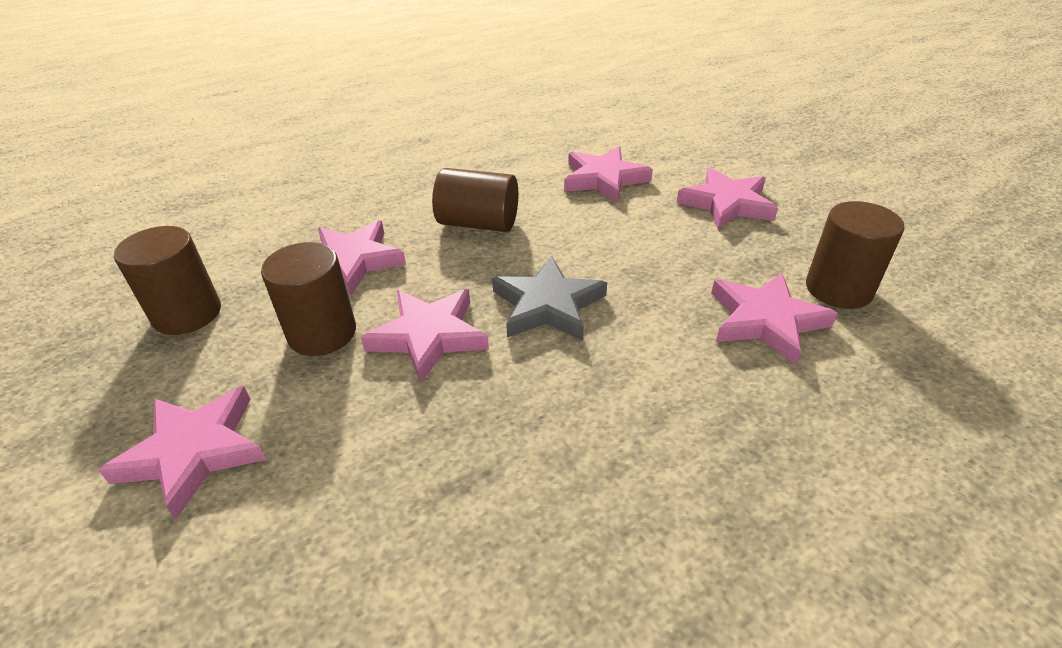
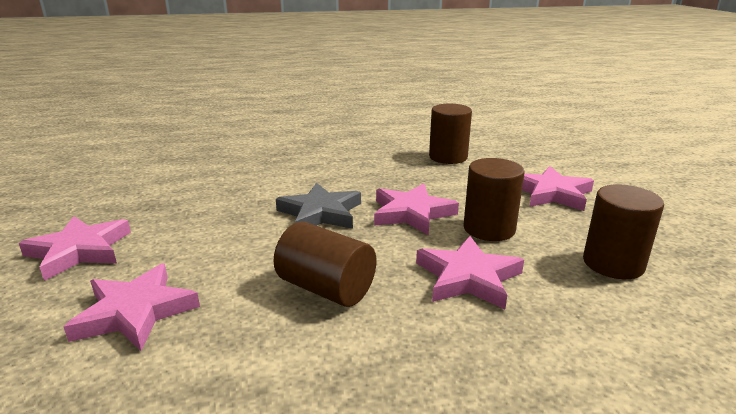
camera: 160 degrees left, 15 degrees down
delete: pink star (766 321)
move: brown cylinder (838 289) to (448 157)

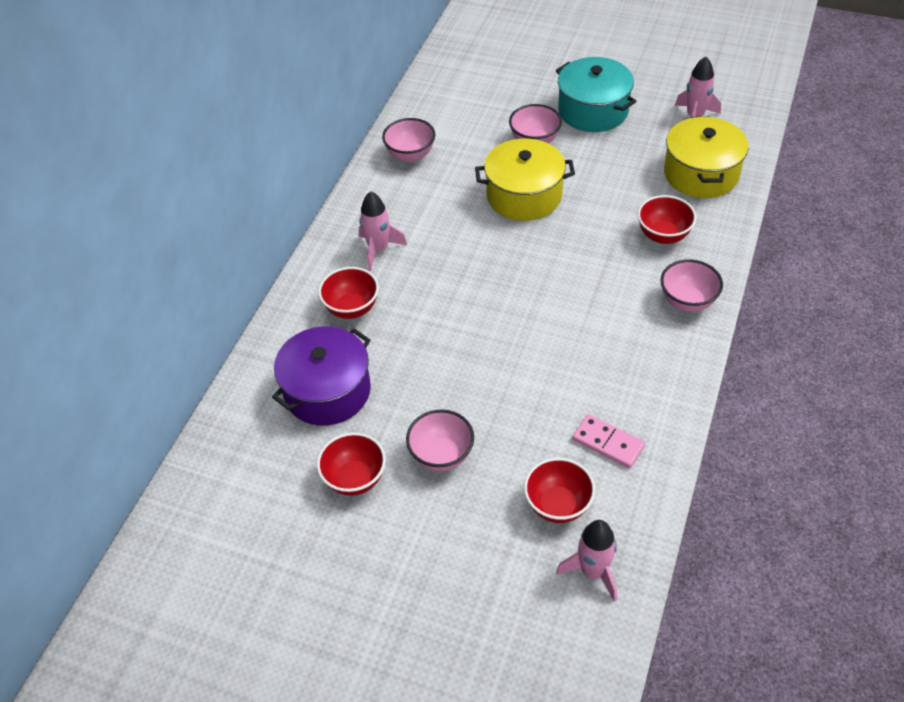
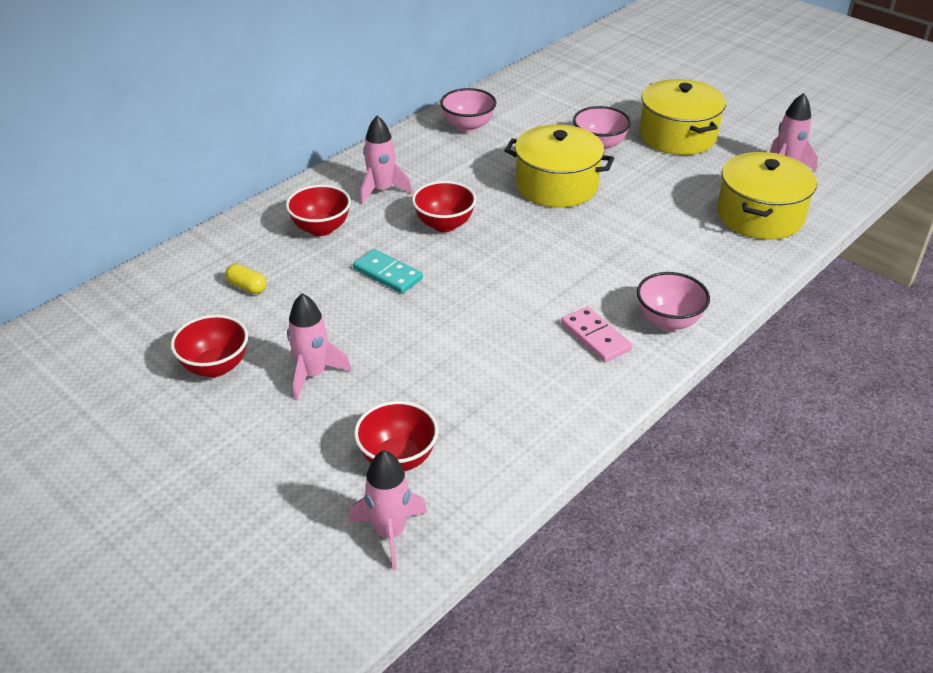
camera: 20 degrees right, 10 degrees down
insert: turquoise domino (388 274)
move: red bowl (663 235) to (444 224); pink domino (608 443) to (595 337)
replace: purple pot (327 391) to yellow capsule (247 287); pink bowl (441 455) to pink rocket (313 374)
recolor: turquoise pot (593 110) to yellow pot (677 136)

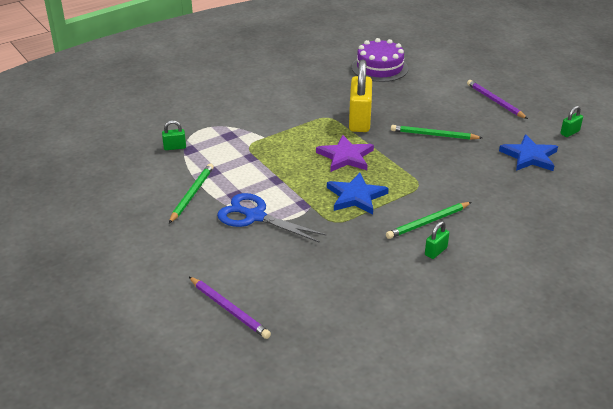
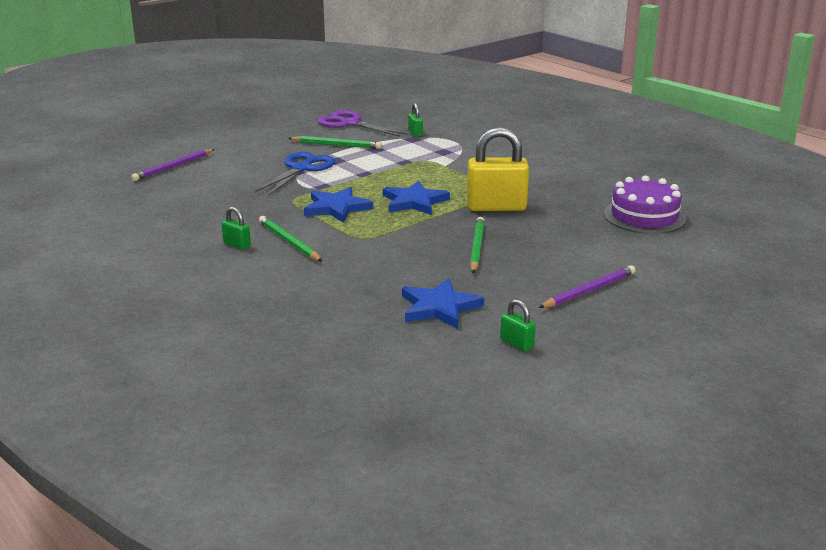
camera: 85 degrees right, 10 degrees down
insert: purple scissors (350 123)
recolor: purple star (346 156) to blue star (414 202)

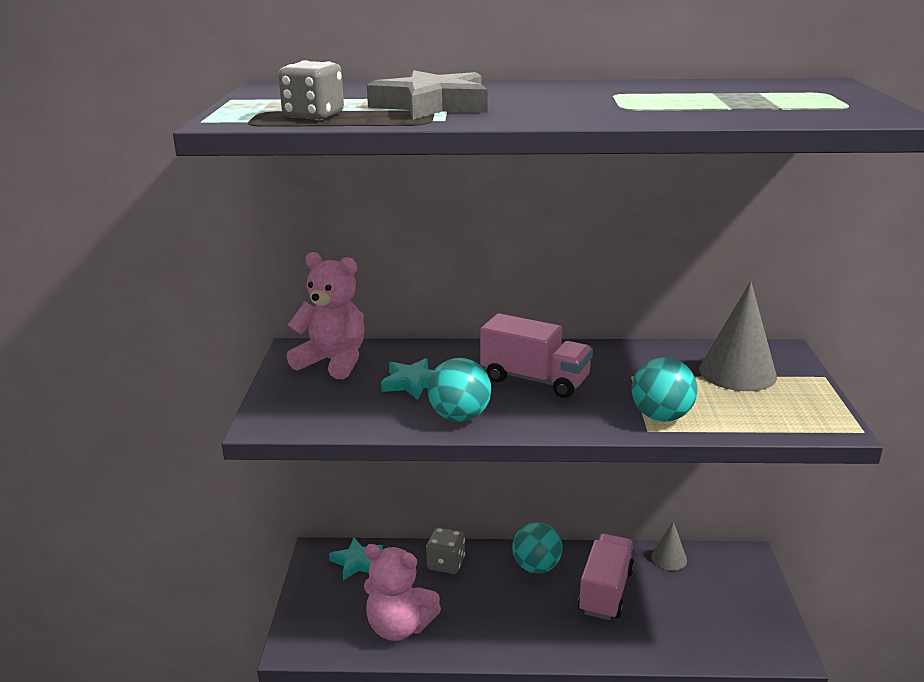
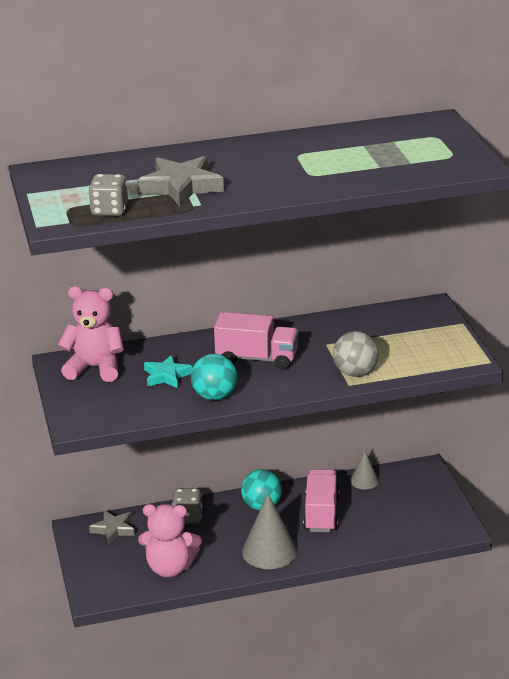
camera: 15 degrees left, 5 degrees up
move: grey cone (737 372) to (269 551)
recolor: turquoise ball (661 416) to grey ball (355 373); turquoise star (357 562) to grey star (113 529)

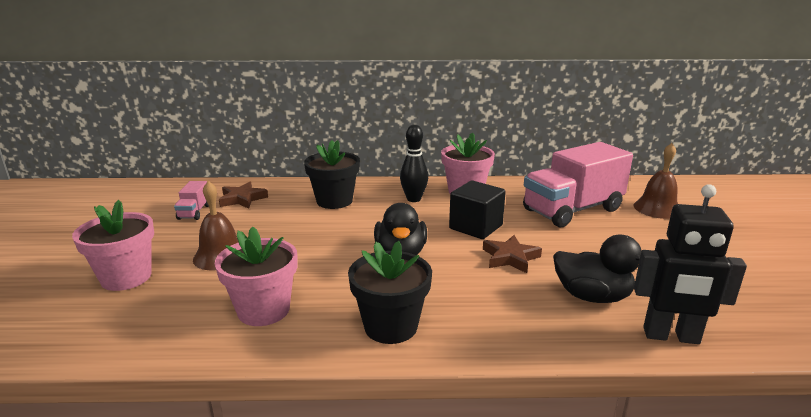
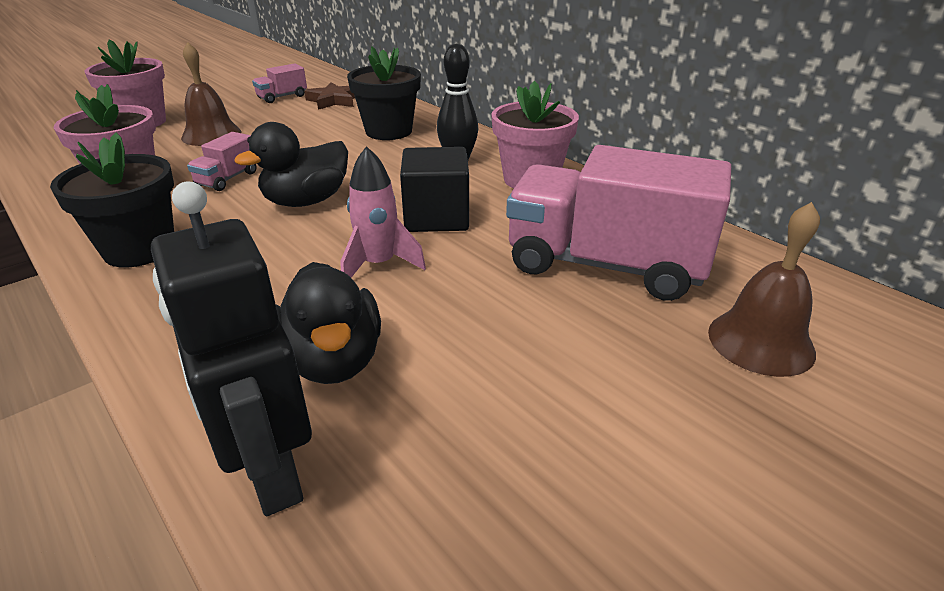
camera: 50 degrees right, 10 degrees up
insert: pink truck (227 179)
replace: brown star (510 257) to pink rocket (378 265)

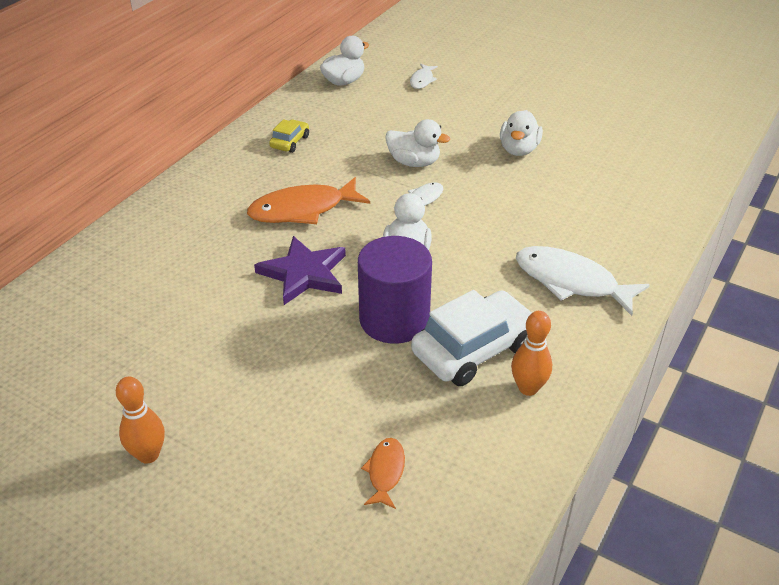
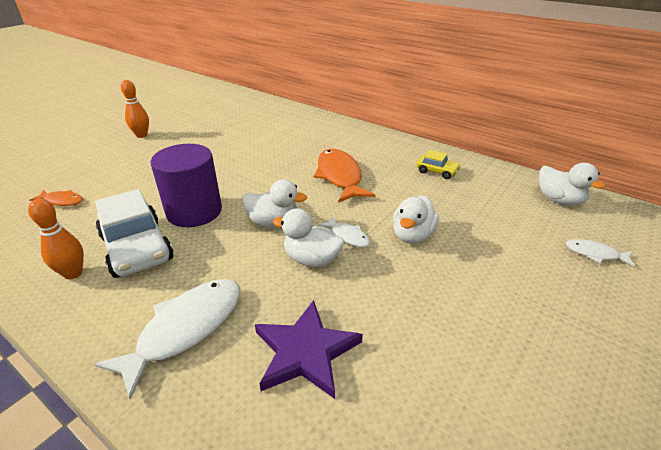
camera: 95 degrees right, 5 degrees down
move: white duck (518 150) to (311 259); purple star (304 273) to (305 351)

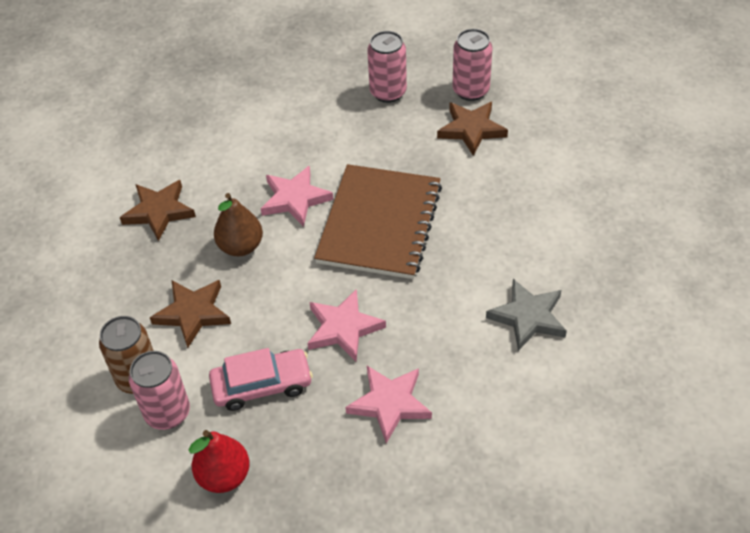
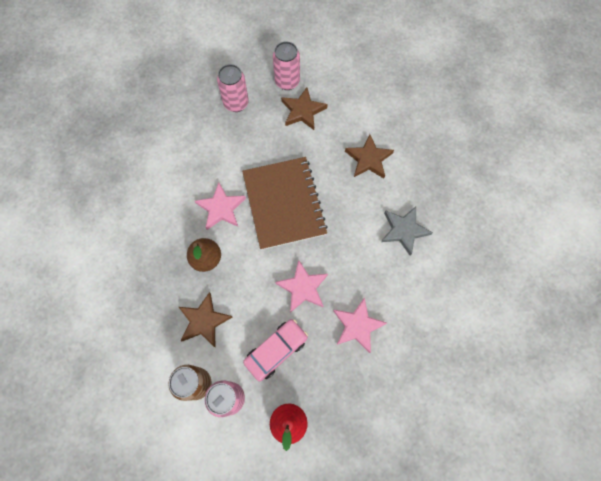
camera: 30 degrees left, 20 degrees up
move: brown star (159 212) to (368 159)

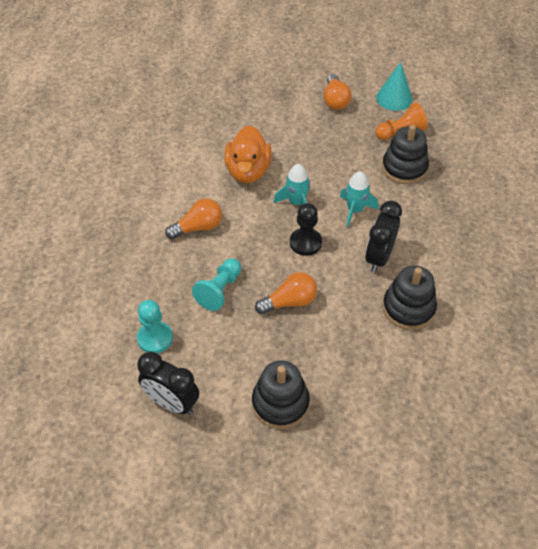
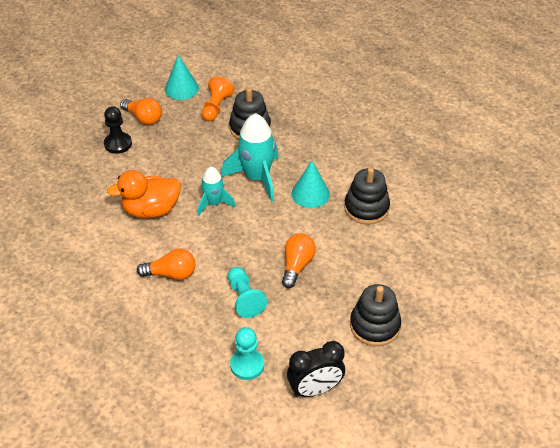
camera: 50 degrees left, 5 degrees down
move: black pawn (305 243) to (118 144)
replace: black clock (379 257) to turquoise cone (310 194)
rotate: orange duck (248 171) = (151 210) 120 degrees clockwise; orange light bulb (198 227) = (171 274) 75 degrees clockwise
resize: turquoise rocket (355 210) = (257 178) x1.68

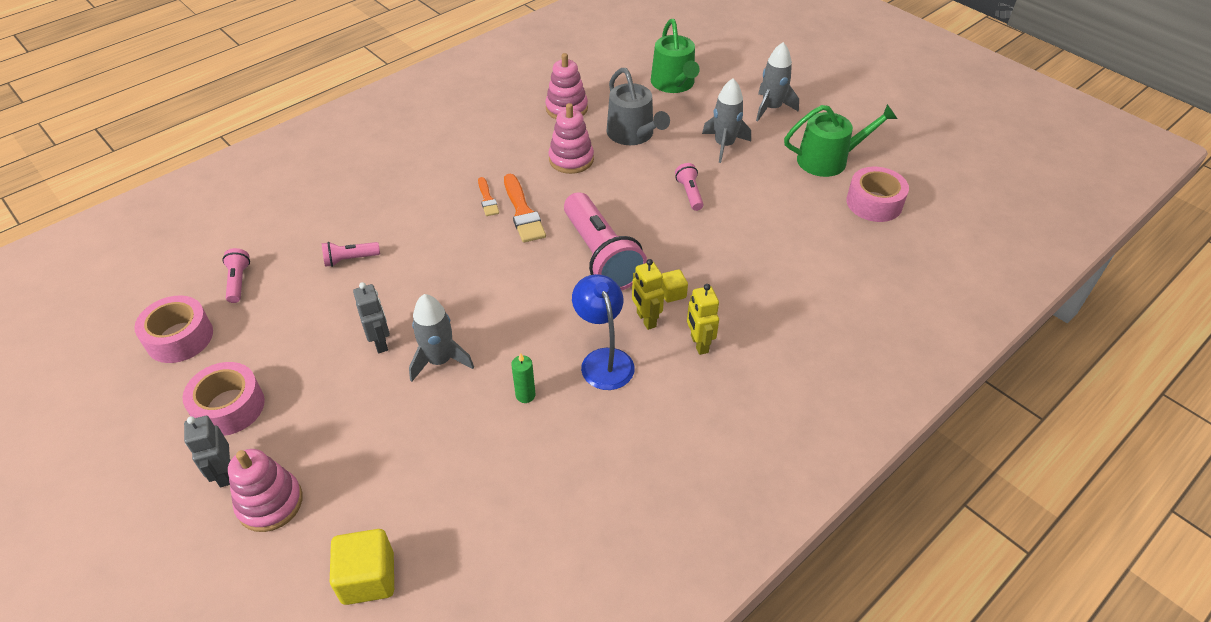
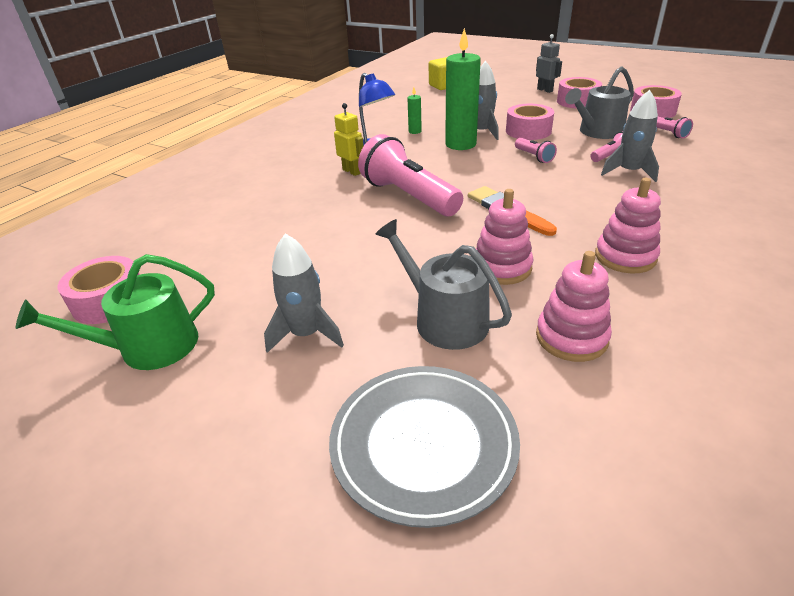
camera: 165 degrees right, 10 degrees down
delete: orange brush (487 199); yellow cube (672 293); yellow robot (699 344)
insert: green candle (460 144); grey watering can (597 132)
move: grey rocket (771 108) to (629 172); pink flashlight (689 193) to (534 157); pink stacking toy (270 503) to (625 257)
replace: green watering can (674 84) to grey plate (423 444); grey robot (380 342) to pink tape (528 131)

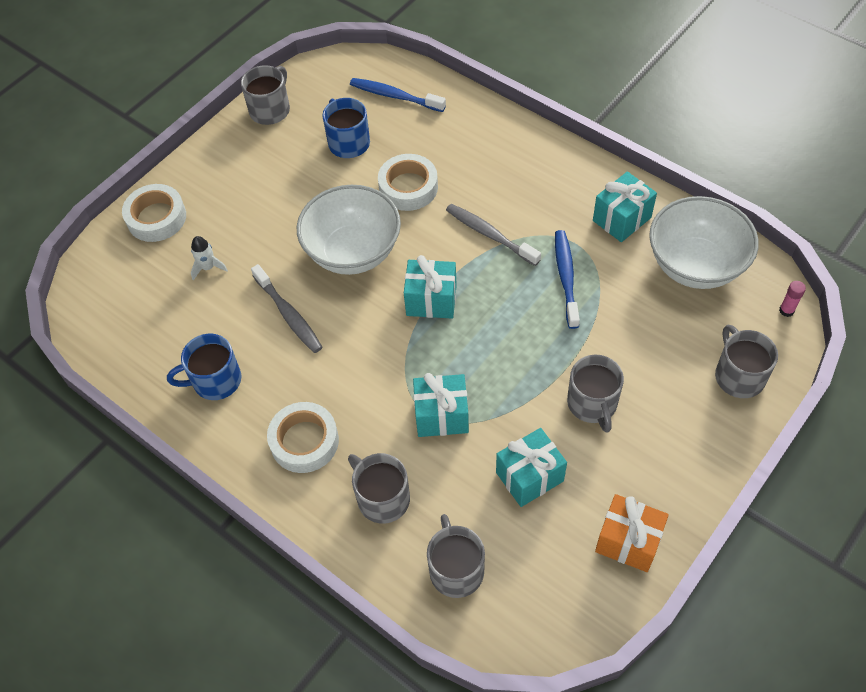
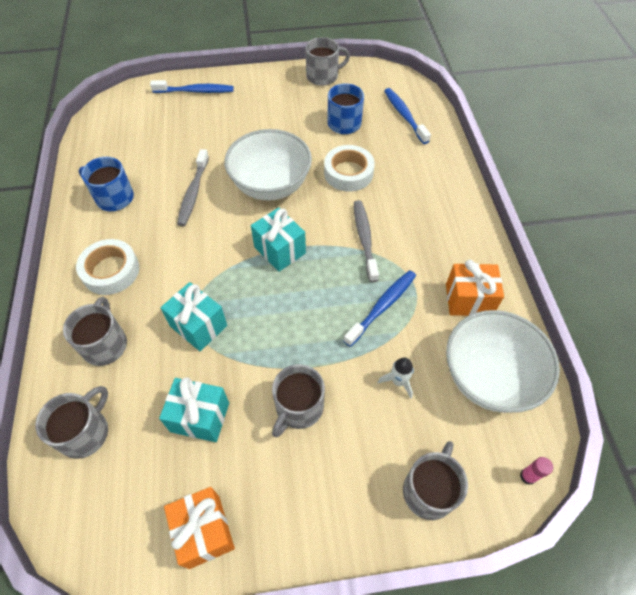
camera: 40 degrees right, 0 degrees up
move: white rocket (208 267) to (398 381)
replace: white tape (156 218) to blue toothbrush (195 91)
recolor: turquoise gift (621 219) to orange gift (468 300)

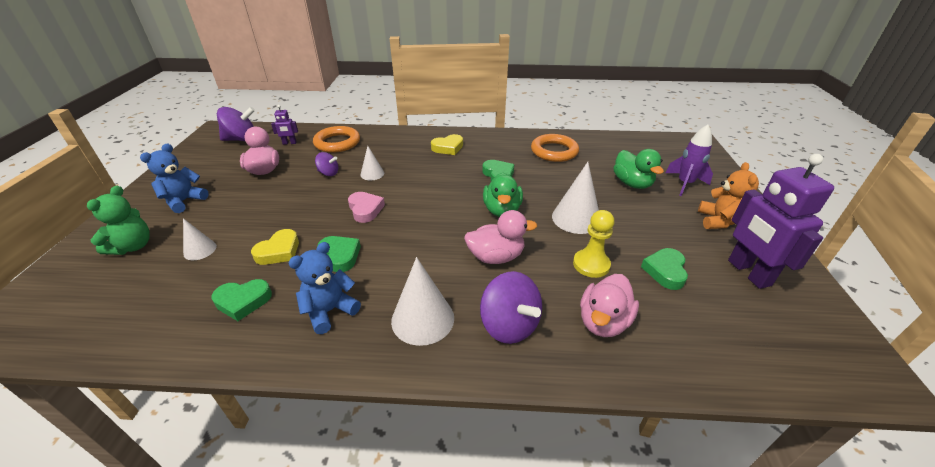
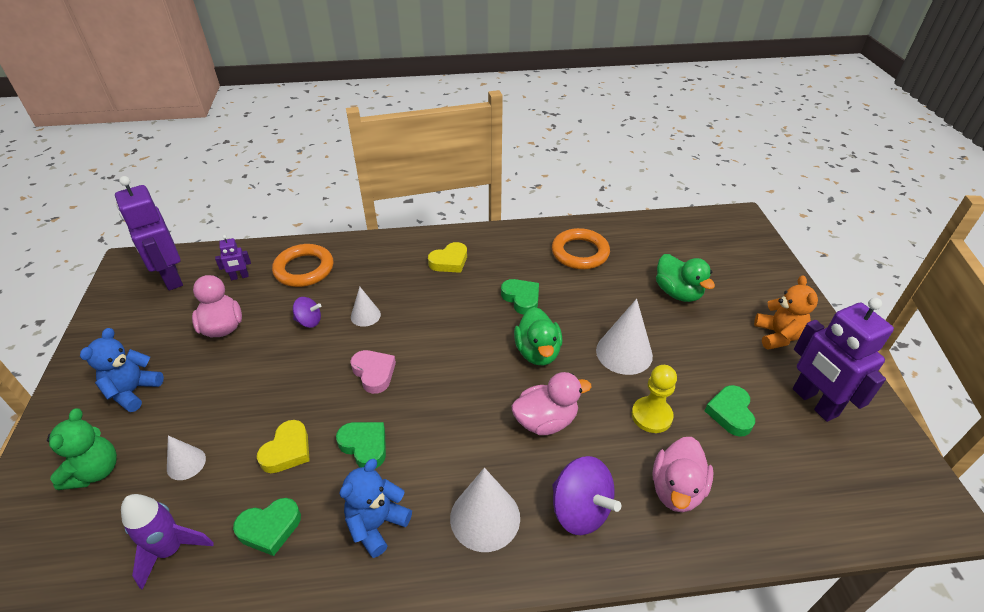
camera: 10 degrees left, 5 degrees up
move: purple rocket (685 184) to (171 550)
replace: purple spinning top (242 139) to purple robot (171 278)

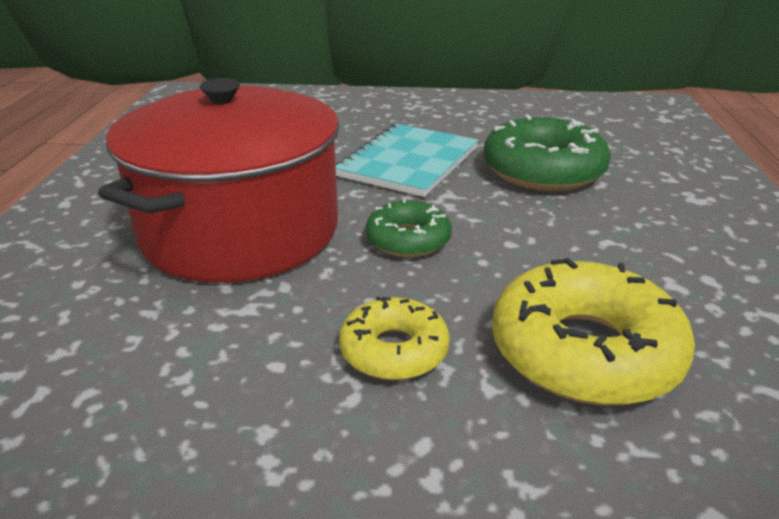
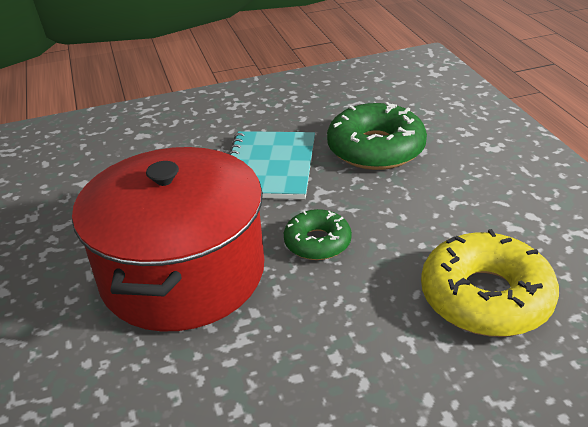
camera: 20 degrees left, 5 degrees up
delete: yellow donut (394 350)

